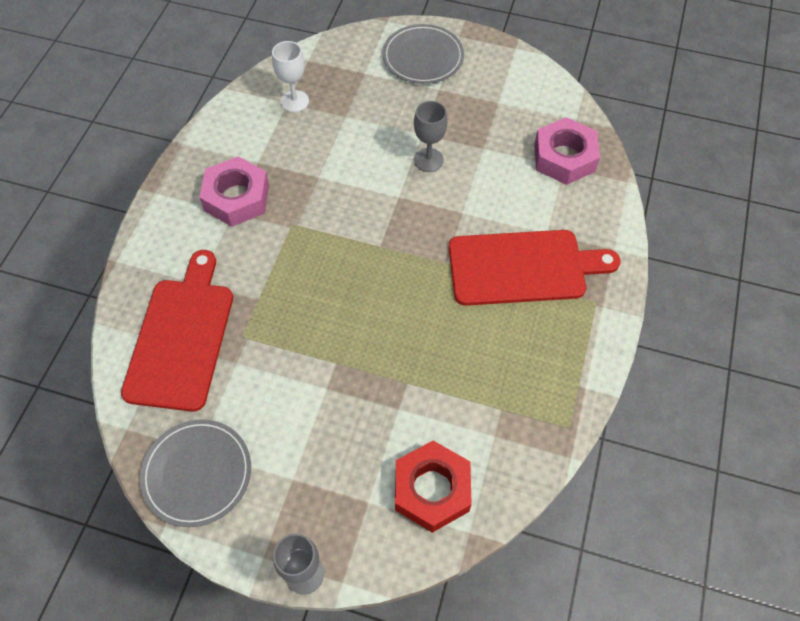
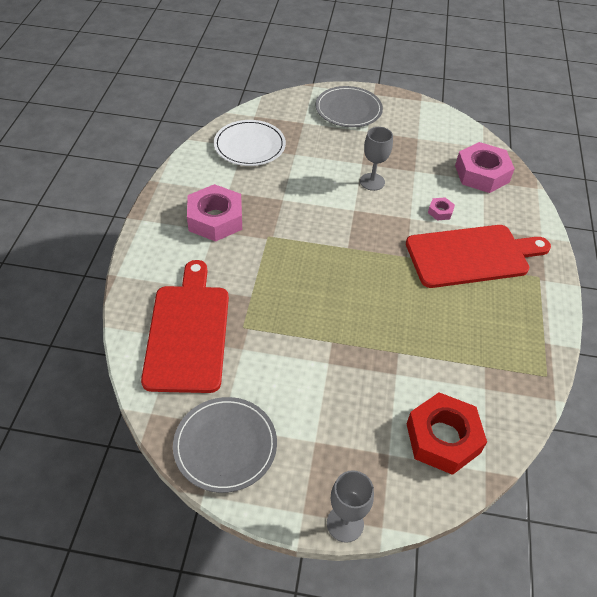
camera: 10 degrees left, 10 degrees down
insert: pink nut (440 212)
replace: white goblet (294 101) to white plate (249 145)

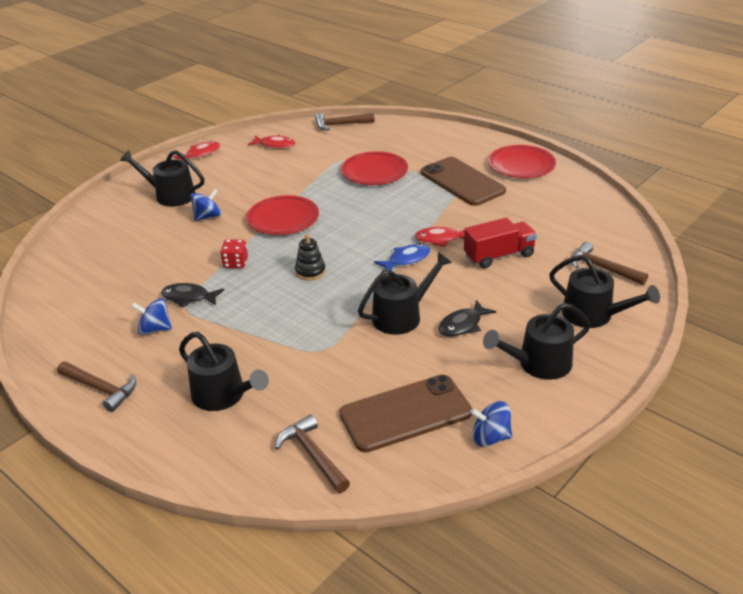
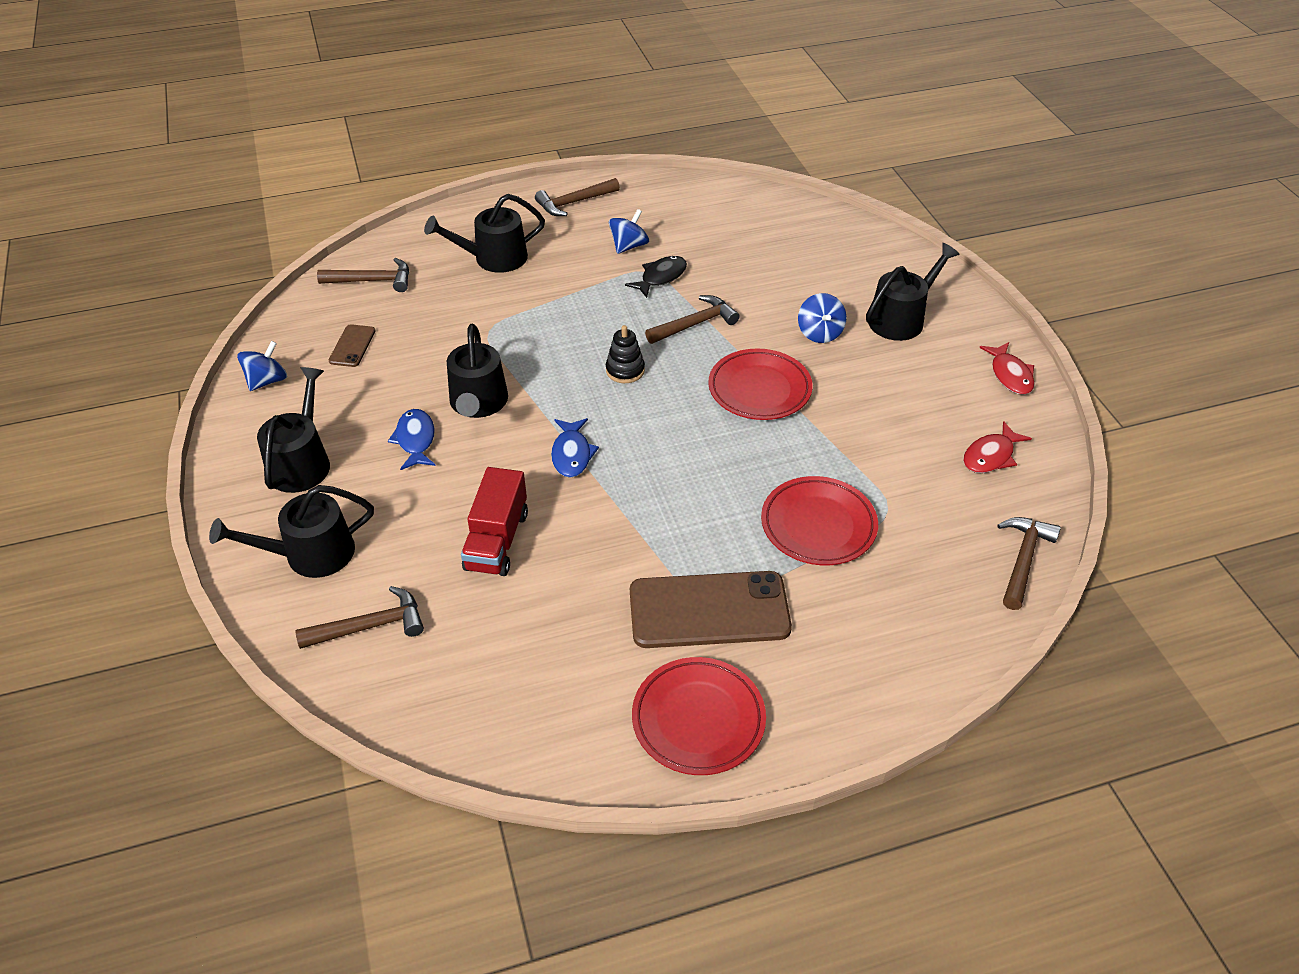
camera: 120 degrees right, 10 degrees up
delete: red fish (440 239)
replace: red dice (235 263) to brown hammer (695 324)
recolor: black fish (462 325) to blue fish (415 440)
resize: brown phone (405 413) = (352 346) x0.47

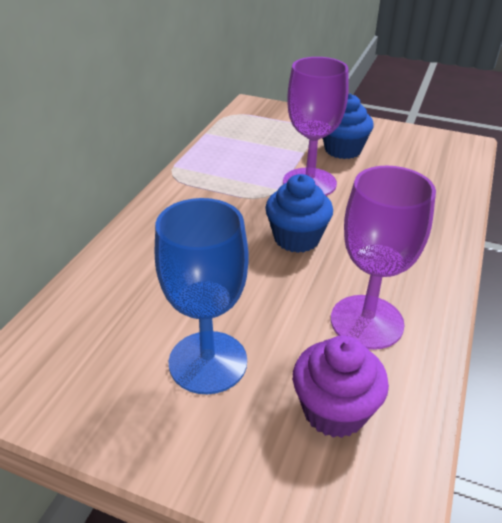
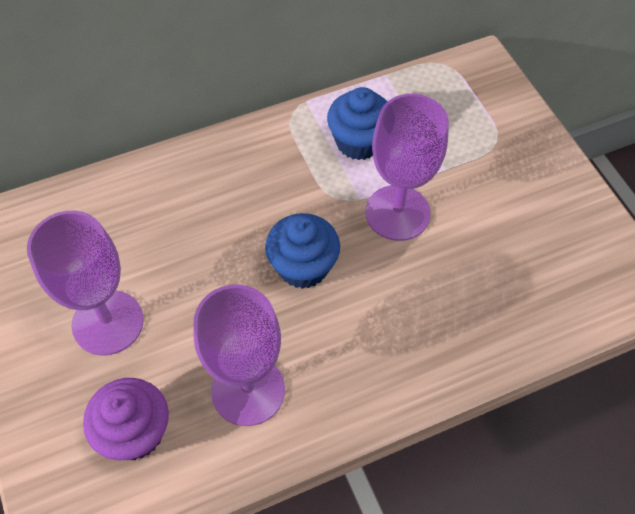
camera: 45 degrees right, 20 degrees up
move: blue cupcake (342 150) to (359 142)
recolor: blue goblet (208 362) to purple goblet (108 322)

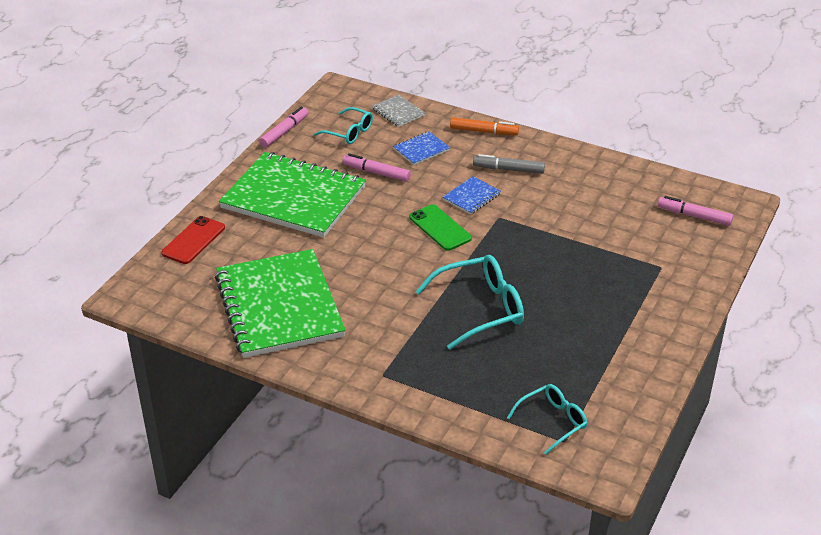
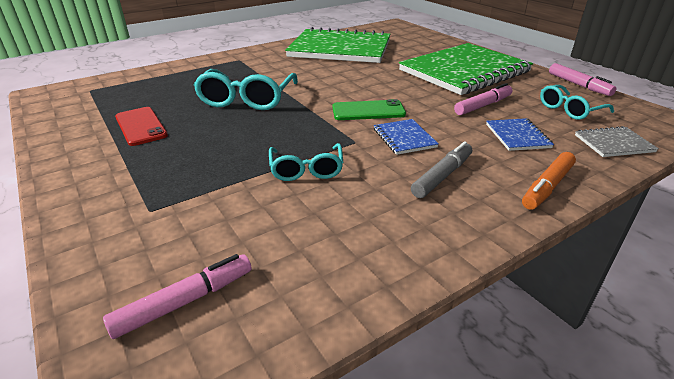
camera: 120 degrees right, 5 degrees down
move: red phone (193 240) to (141 126); turquoise glasses (553 421) to (306 170)

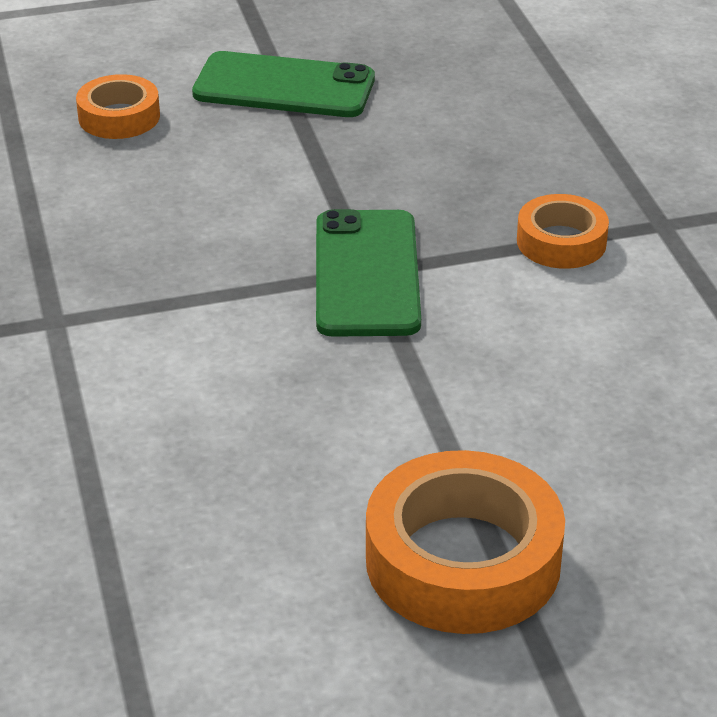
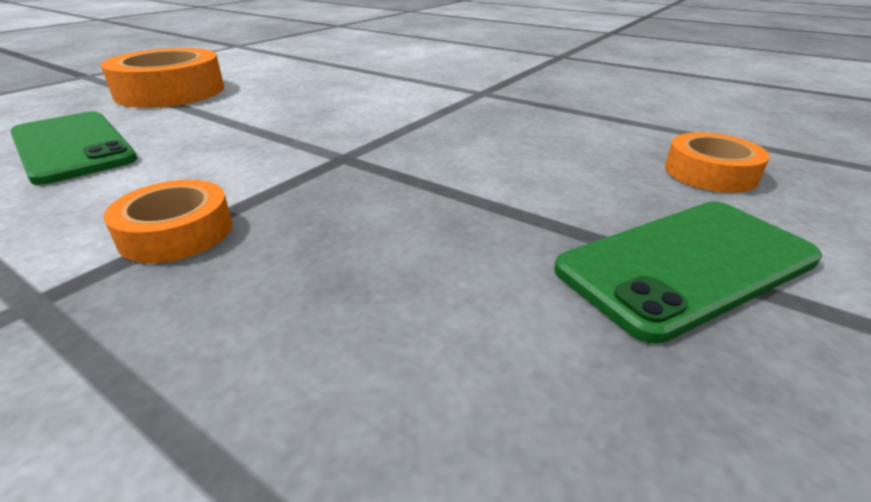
camera: 140 degrees right, 5 degrees down
move: green phone (366 274) to (72 147)

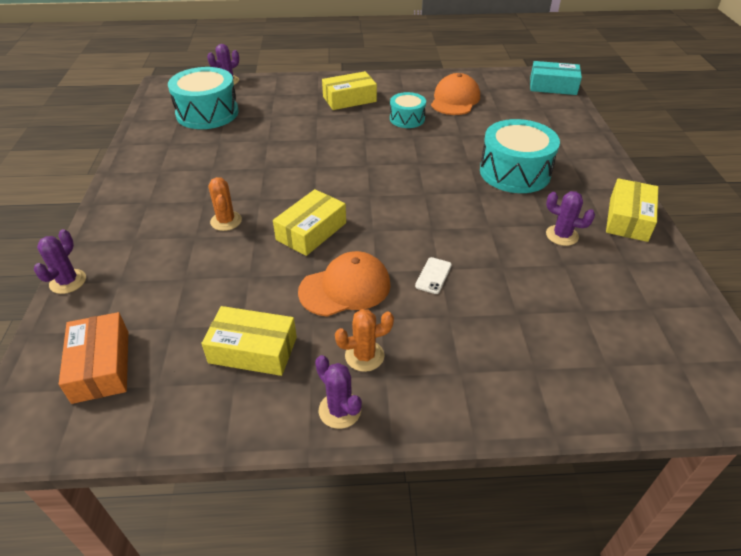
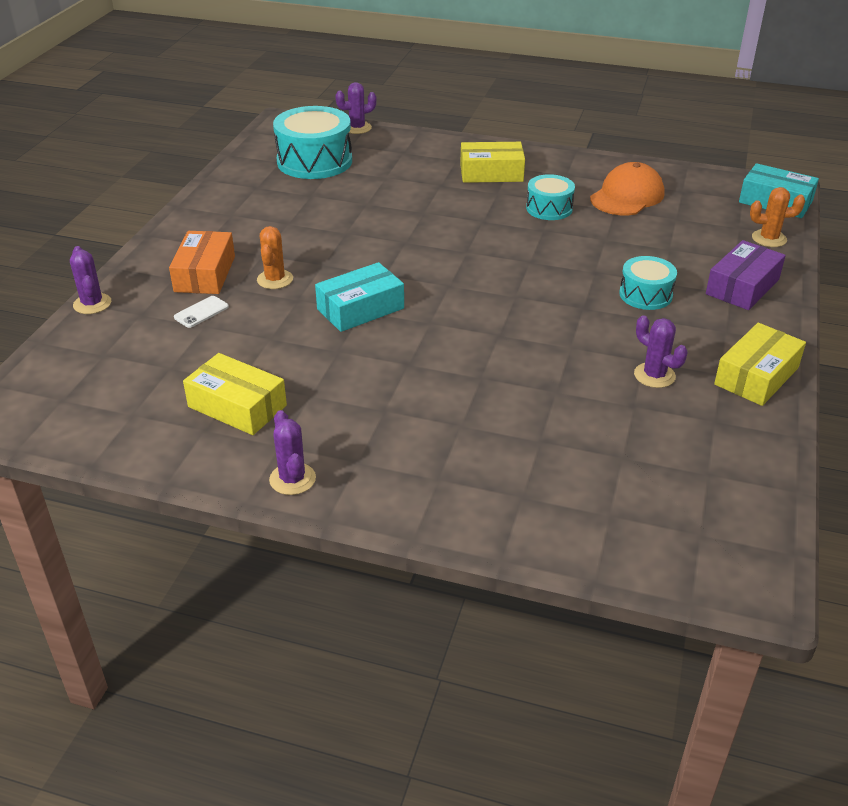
camera: 20 degrees right, 5 degrees down
delete: orange cap (345 288)
insert: purple box (742 286)
move: white phone (433 275) to (201 312); orange cactus (364 356) to (769 239); orange box (101 366) to (205 274)
recolor: yellow box (311 231) to turquoise box (360 309)
rotate: purple cactus (68 281) = (92 304) 60 degrees counterclockwise
resize: turquoise drum (515 172) = (645 295) x0.57

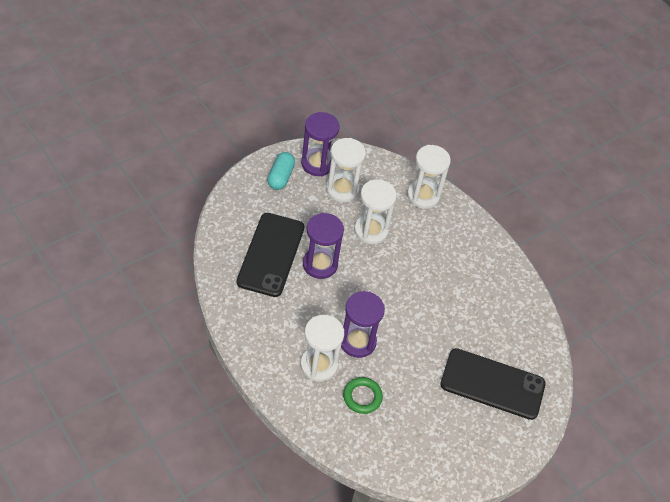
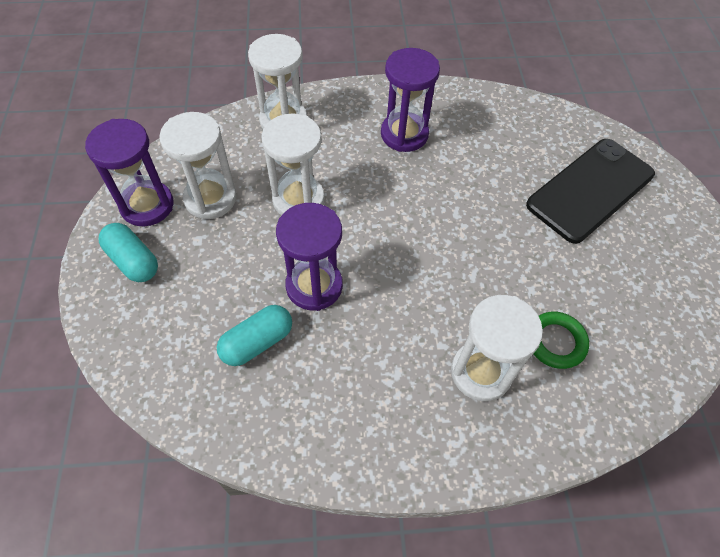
camera: 55 degrees left, 5 degrees up
move: purple hourglass (357 342) to (404 134)
replace: black phone (271 254) to turquoise capsule (257 342)

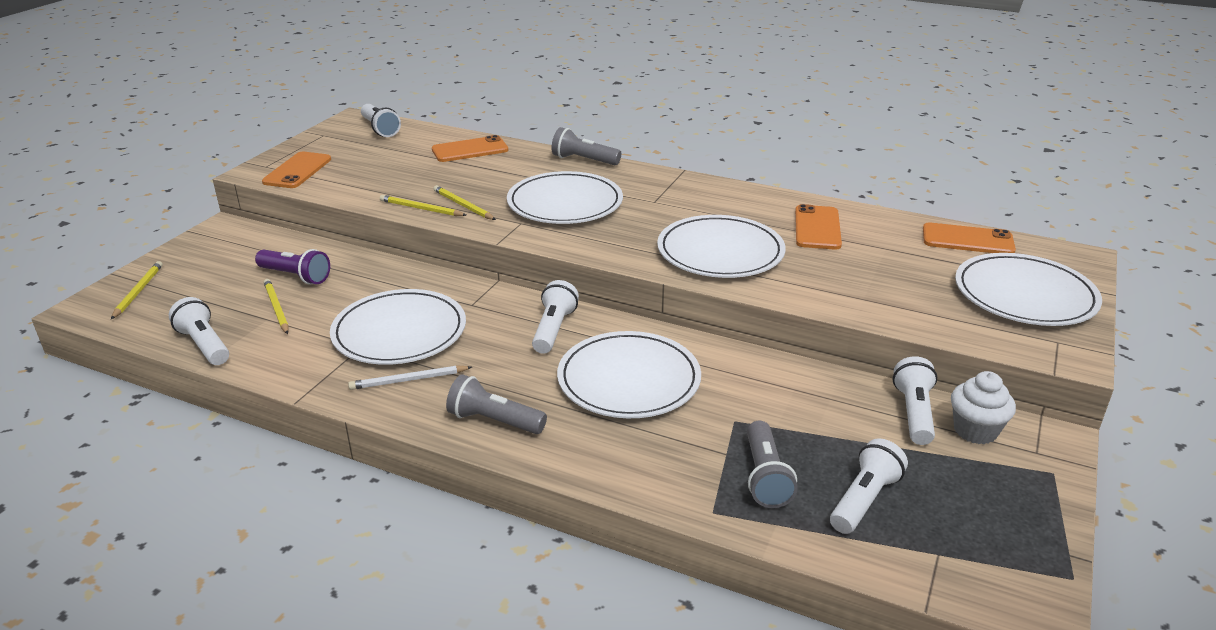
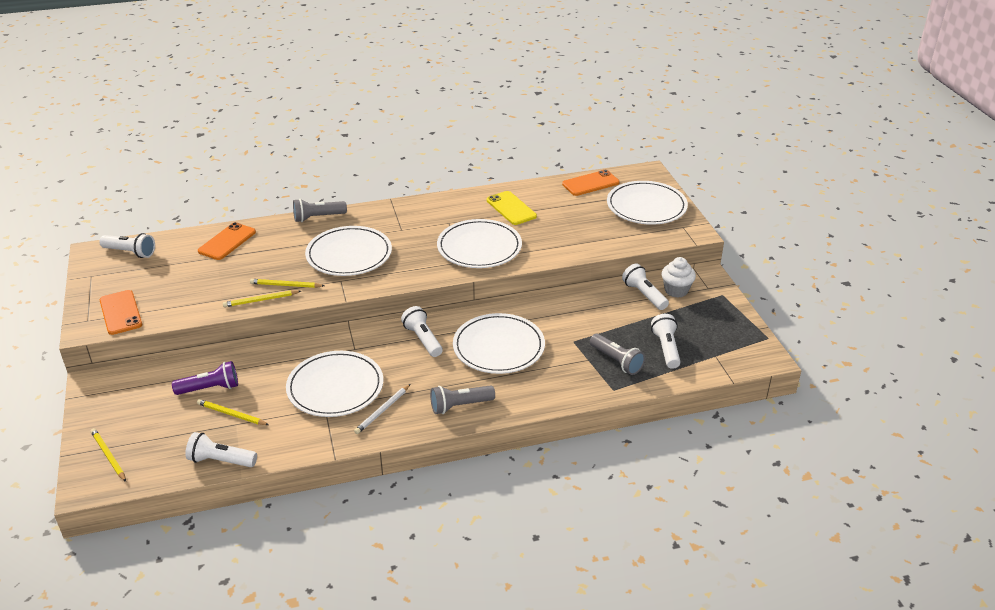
camera: 40 degrees left, 5 degrees up
recolor: orange phone (817 228) to yellow phone (511 208)

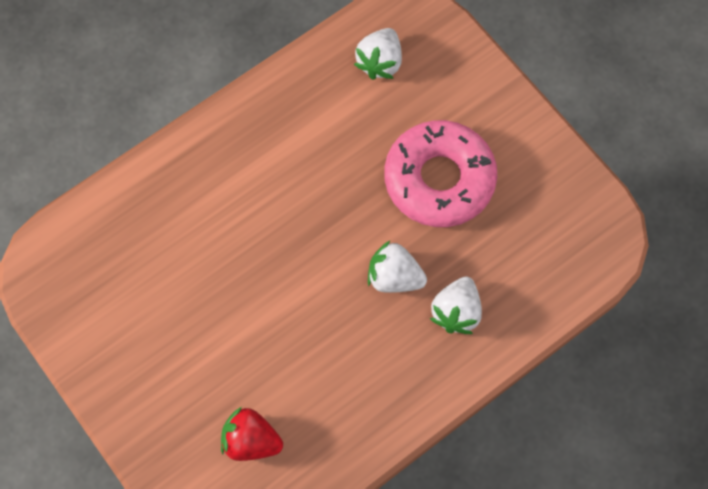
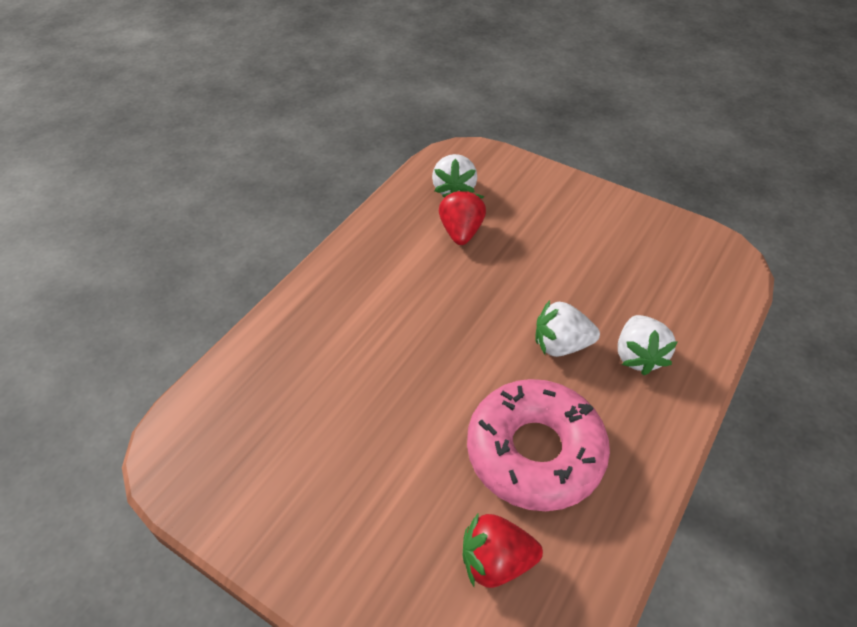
camera: 20 degrees left, 20 degrees down
insert: red strawberry (461 232)
move: pink donut (439 179) to (535 452)

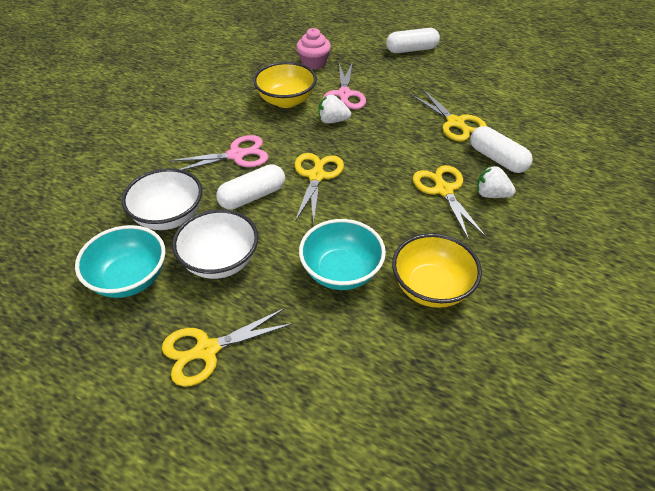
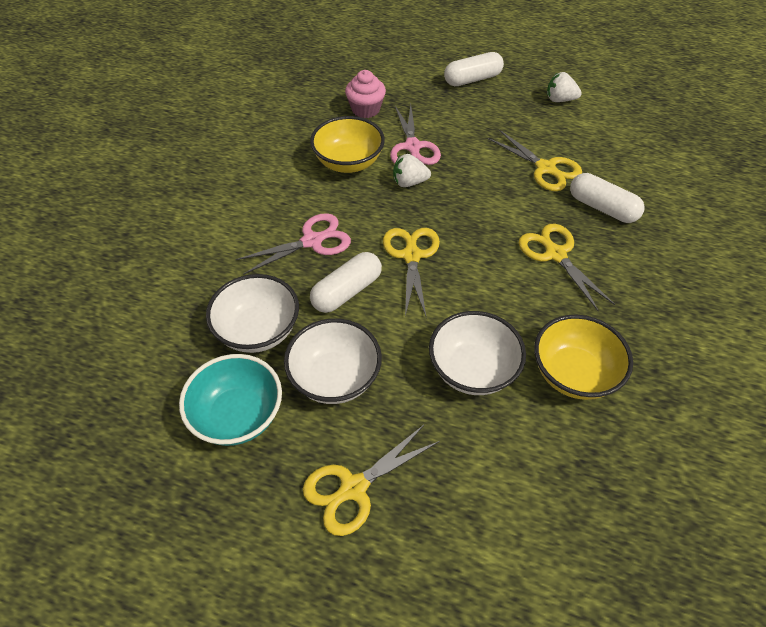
camera: 10 degrees left, 5 degrees up
move: white strawberry (491 194) to (560 100)
recolor: turquoise bowl (341 272) to white bowl (472 370)

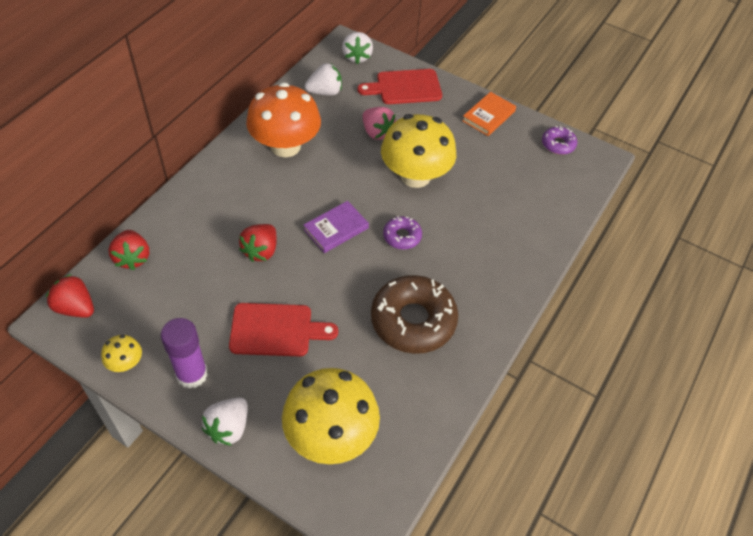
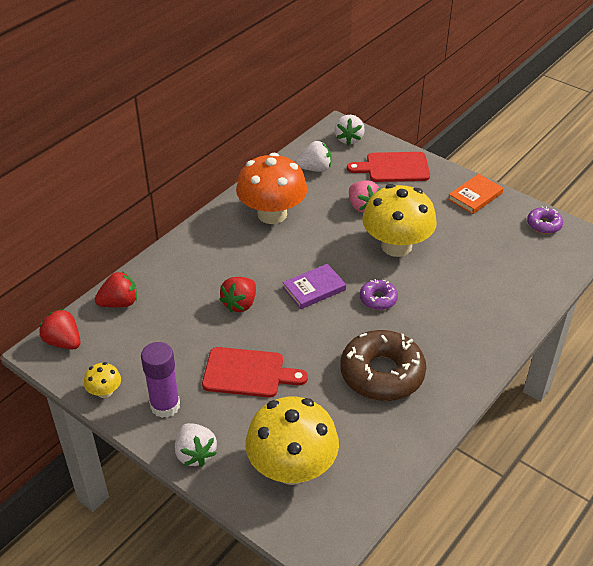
camera: 10 degrees right, 10 degrees down
rotate: red strawberry (132 258) = (119 303) 105 degrees counterclockwise; white strawberry (228 428) = (195 454) 60 degrees counterclockwise

